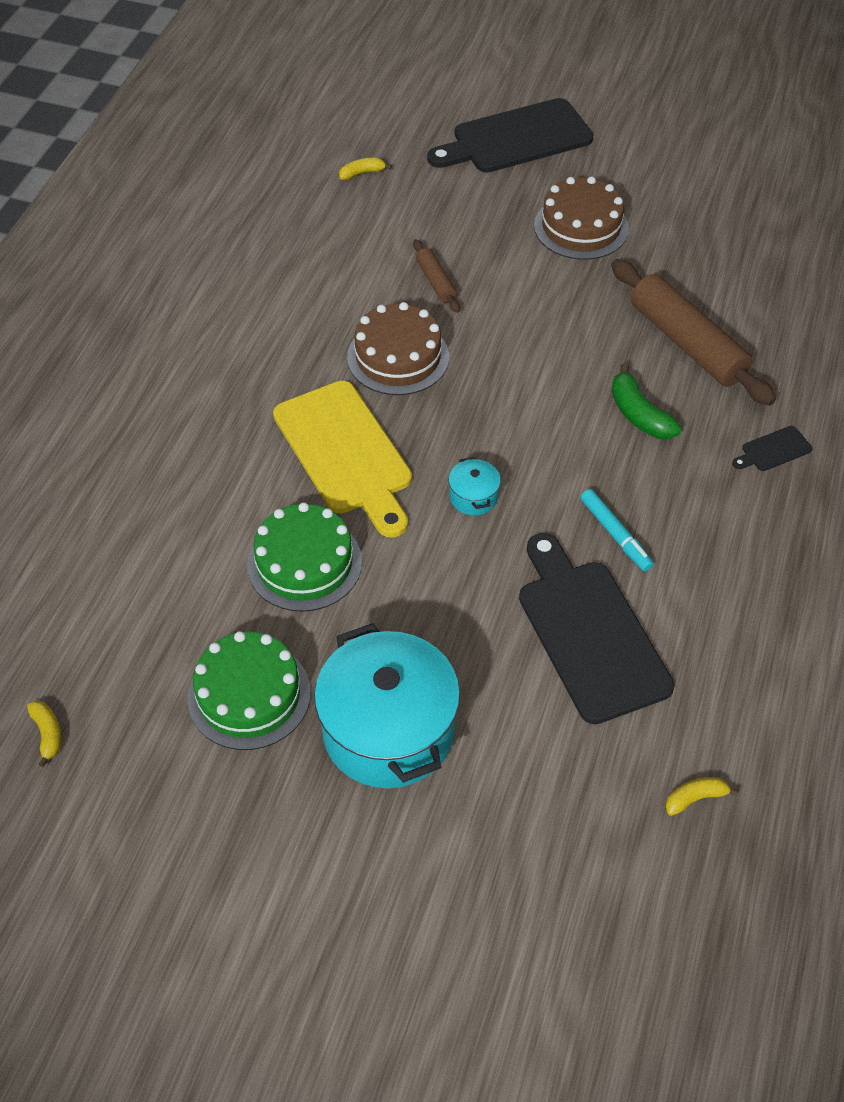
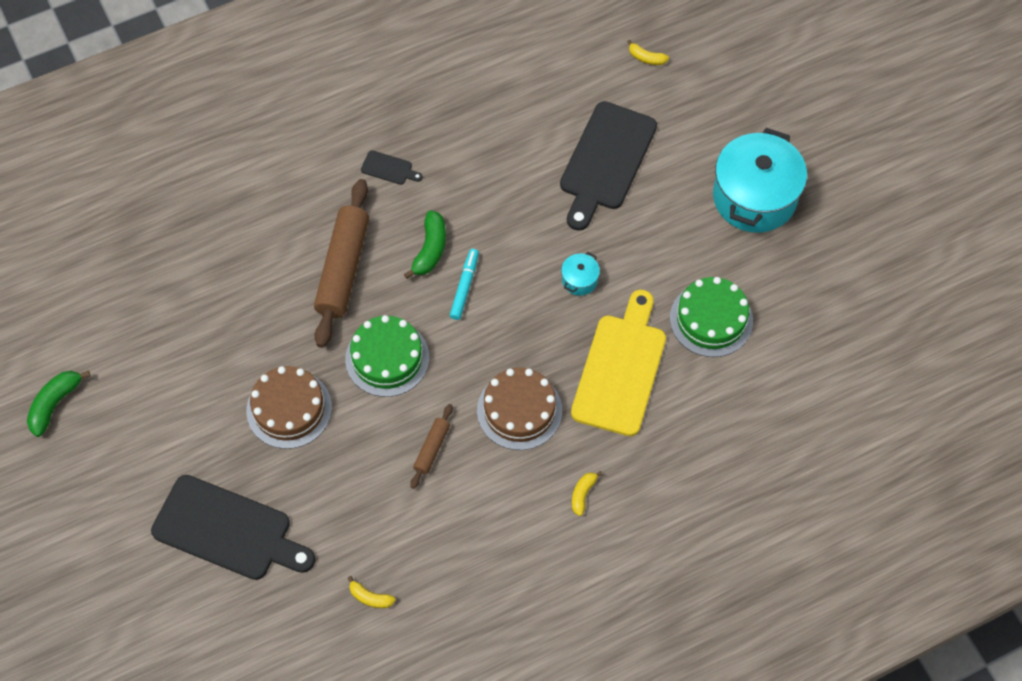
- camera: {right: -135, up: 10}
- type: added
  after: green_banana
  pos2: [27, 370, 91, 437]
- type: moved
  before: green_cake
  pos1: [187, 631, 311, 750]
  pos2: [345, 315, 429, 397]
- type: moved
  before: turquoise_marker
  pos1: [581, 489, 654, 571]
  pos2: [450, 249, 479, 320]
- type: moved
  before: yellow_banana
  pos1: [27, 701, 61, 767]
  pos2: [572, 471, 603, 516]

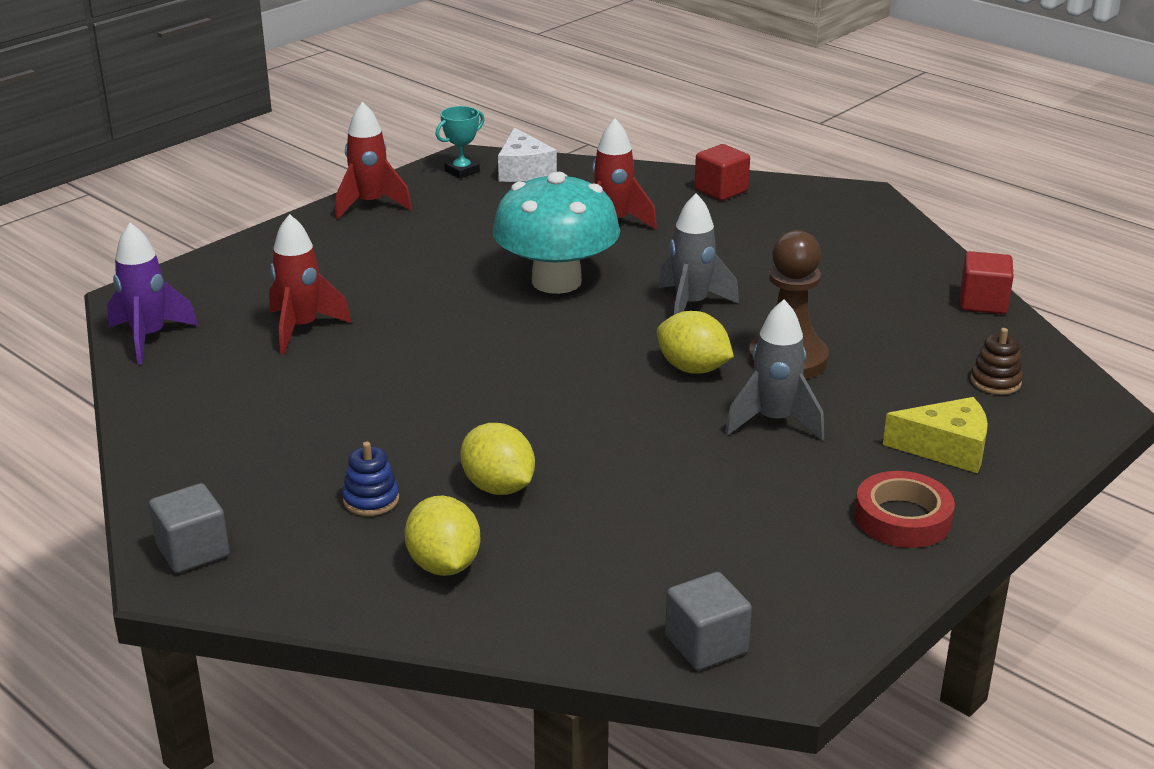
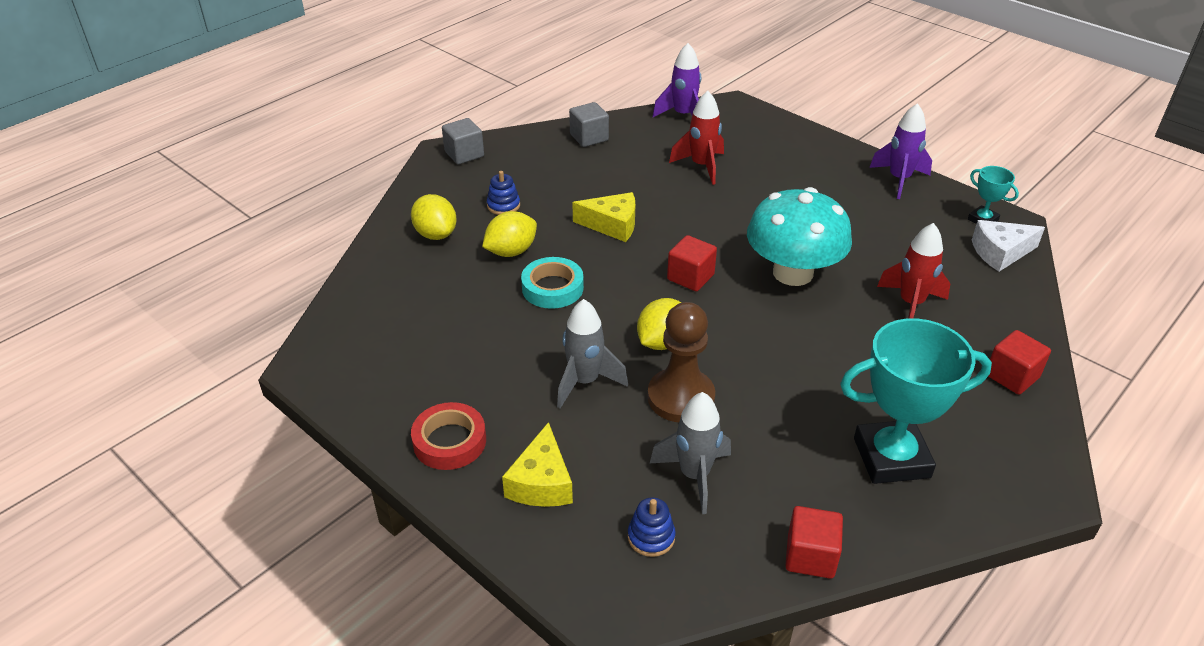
- camera: {right: 90, up: 10}
- type: turned
  before: yellow_lemon
  pos1: [405, 495, 480, 576]
  pos2: [411, 194, 457, 240]
  turn: 75
- type: added
  after: turquoise_tape
  pos2: [521, 257, 584, 309]
- type: moved
  before: grey_cube
  pos1: [665, 572, 752, 670]
  pos2: [569, 102, 609, 147]
- type: added
  after: yellow_cheese
  pos2: [572, 192, 635, 242]
- type: recoloured
  before: brown_stacking_toy
  after: blue_stacking_toy
  pos1: [970, 328, 1023, 395]
  pos2: [628, 497, 676, 557]
- type: moved
  before: grey_rocket
  pos1: [658, 193, 739, 315]
  pos2: [650, 392, 731, 514]
- type: added
  after: red_cube
  pos2: [667, 235, 717, 291]
- type: added
  after: turquoise_trophy
  pos2: [840, 318, 992, 484]
- type: recoloured
  before: red_rocket
  after: purple_rocket
  pos1: [335, 102, 412, 219]
  pos2: [869, 103, 932, 199]

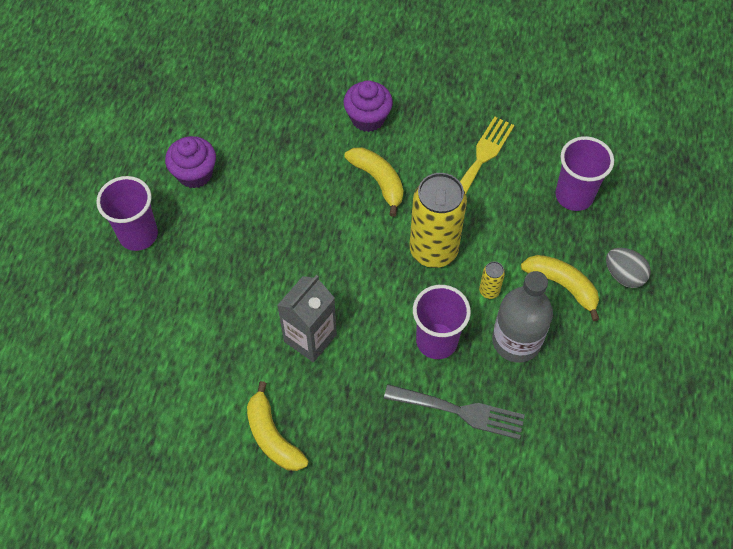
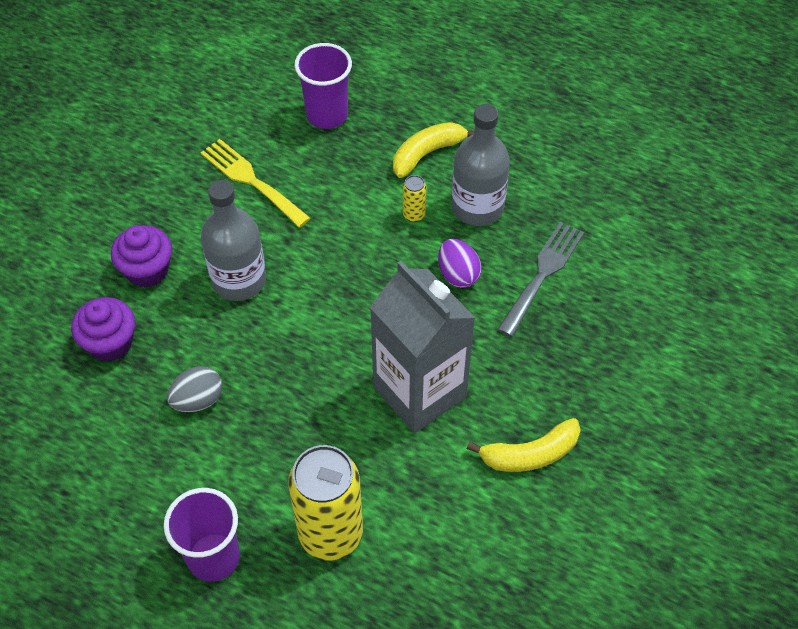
- camera: {right: -75, up: -5}
- type: moved
  before: purple_cupcake
  pos1: [165, 136, 216, 188]
  pos2: [71, 297, 135, 362]
- type: moved
  before: grey_egg
  pos1: [606, 248, 651, 288]
  pos2: [167, 366, 222, 412]
- type: replaced
  before: yellow_banana
  after: grey_bottle
  pos1: [344, 147, 404, 217]
  pos2: [201, 180, 266, 301]
- type: moved
  before: yellow_can
  pos1: [409, 173, 467, 268]
  pos2: [288, 445, 363, 560]
- type: resized
  before: grey_carton
  pos1: [277, 275, 337, 362]
  pos2: [370, 261, 475, 433]
  scale: 1.5
- type: replaced
  before: purple_cup
  after: purple_egg
  pos1: [413, 285, 471, 359]
  pos2: [438, 239, 482, 288]

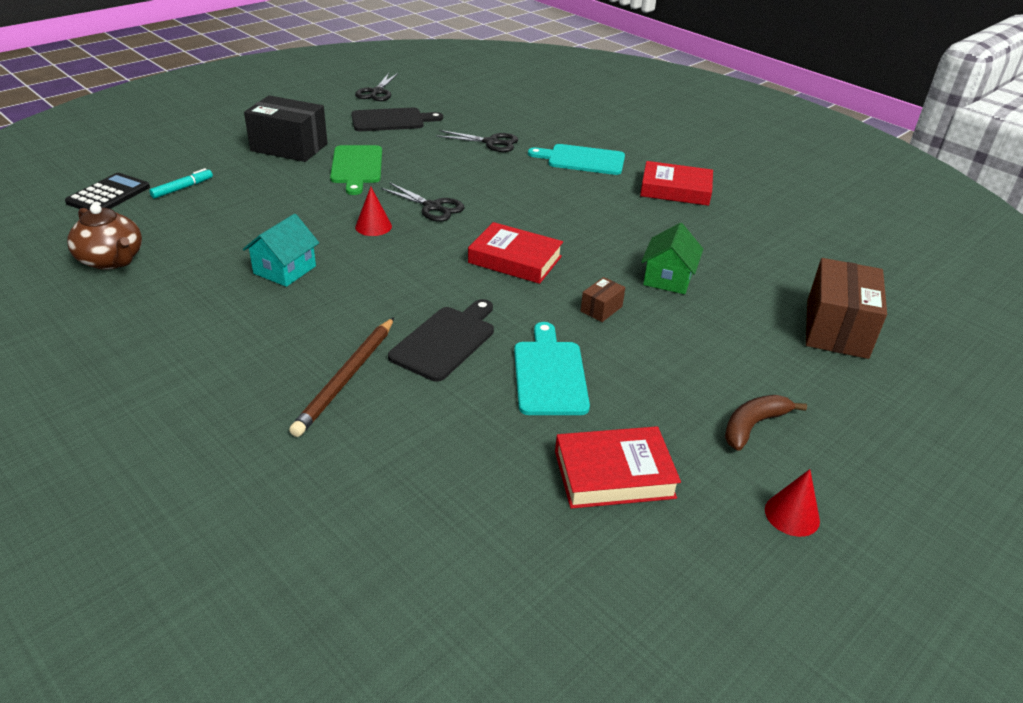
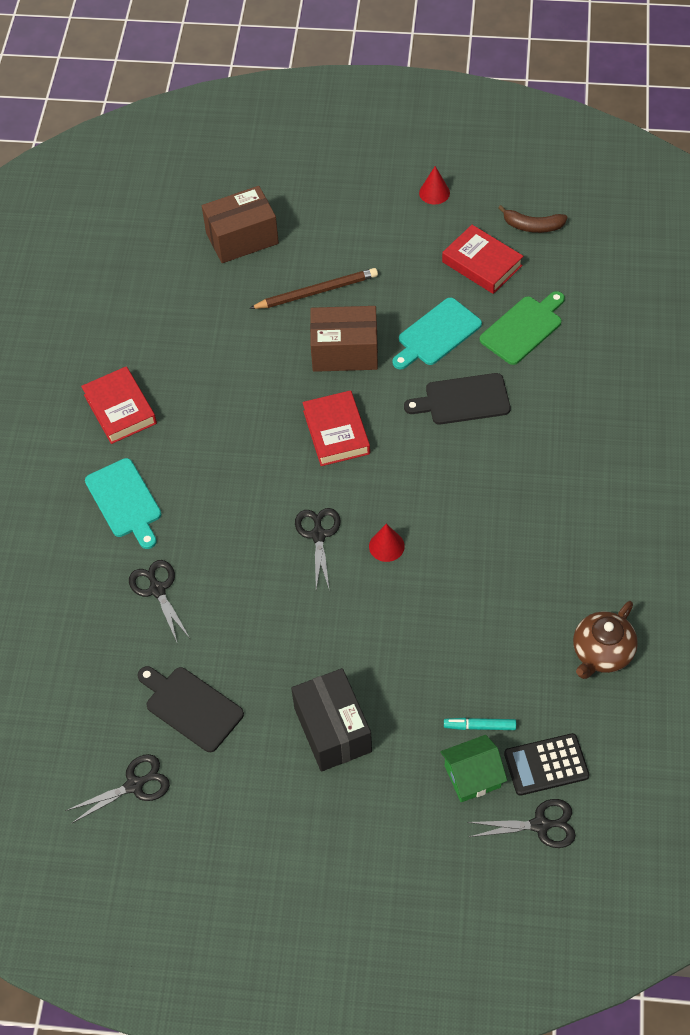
- camera: {right: -125, up: 20}
- type: moved
  before: brown_pencil
  pos1: [289, 317, 394, 437]
  pos2: [249, 268, 378, 309]
- type: resized
  before: brown_box
  pos1: [580, 277, 625, 322]
  pos2: [310, 306, 378, 372]
  scale: 2.21
- type: moved
  before: green_house
  pos1: [641, 223, 703, 294]
  pos2: [440, 735, 507, 802]
- type: added
  after: black_scissors
  pos2: [467, 799, 576, 848]
- type: moved
  before: green_cutting_board
  pos1: [330, 145, 382, 195]
  pos2: [480, 291, 565, 365]
- type: moved
  before: brown_banana
  pos1: [725, 395, 807, 451]
  pos2: [498, 205, 567, 233]
- type: turned
  before: brown_teapot
  pos1: [67, 204, 142, 270]
  pos2: [573, 601, 638, 679]
  turn: -150
- type: removed
  before: turquoise_house
  pos1: [243, 214, 319, 287]

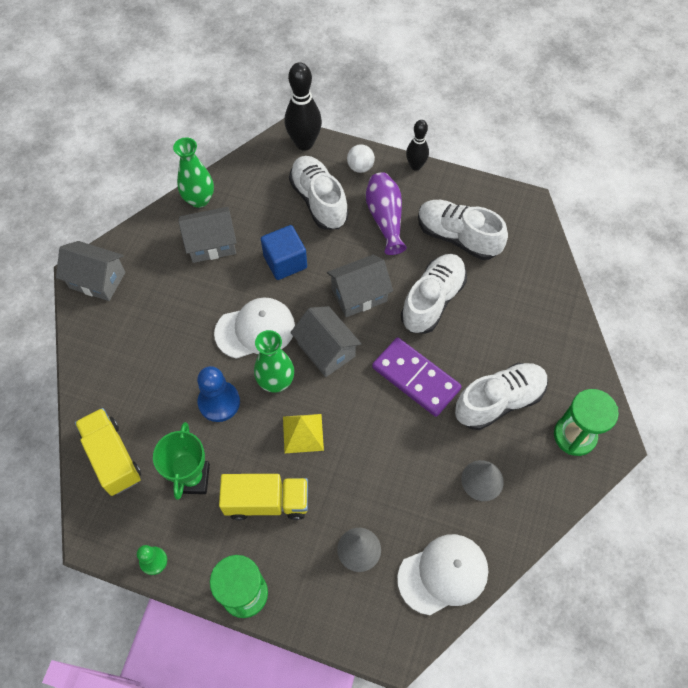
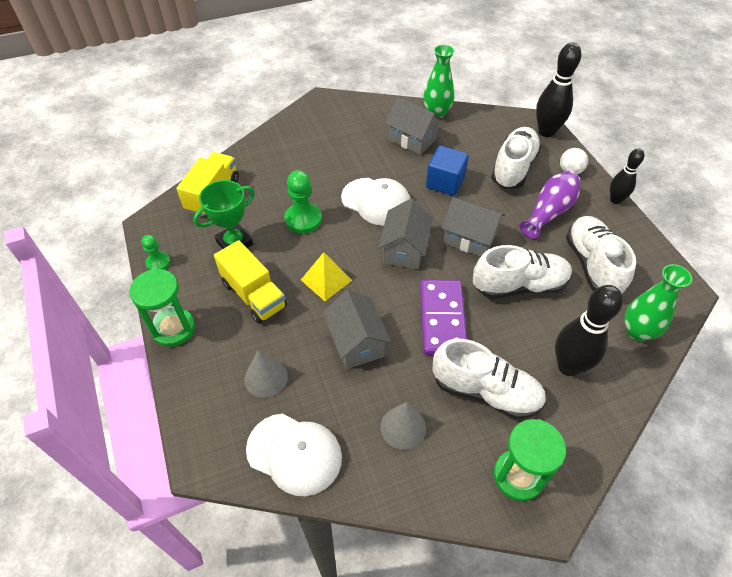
- camera: {right: 50, up: -10}
- type: recoloured
  before: blue_pawn
  after: green_pawn
  pos1: [197, 366, 240, 422]
  pos2: [284, 170, 322, 233]
- type: moved
  before: grey_house
  pos1: [56, 241, 125, 301]
  pos2: [323, 290, 391, 369]
- type: added
  after: black_bowling_pin
  pos2: [555, 285, 623, 376]
- type: moved
  before: green_vase
  pos1: [254, 330, 294, 393]
  pos2: [624, 264, 692, 341]

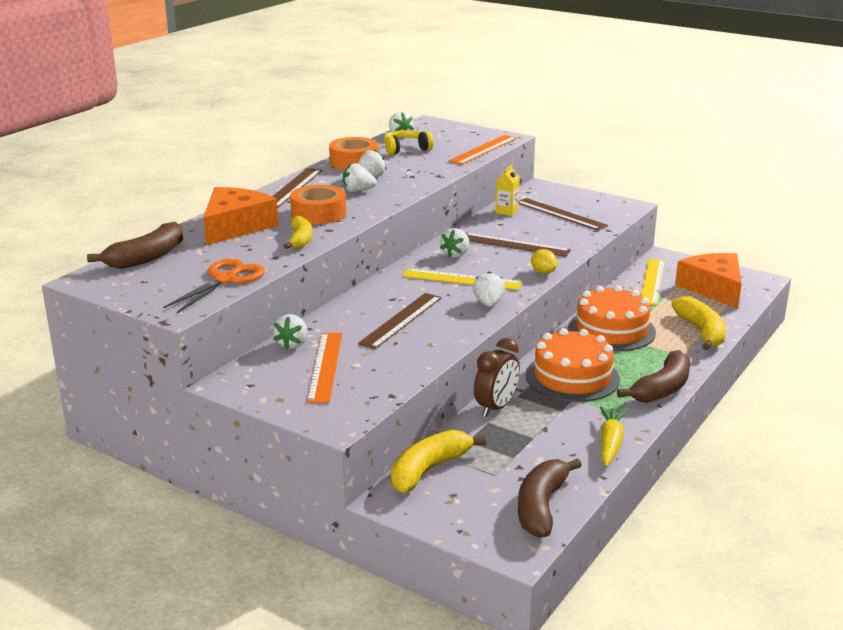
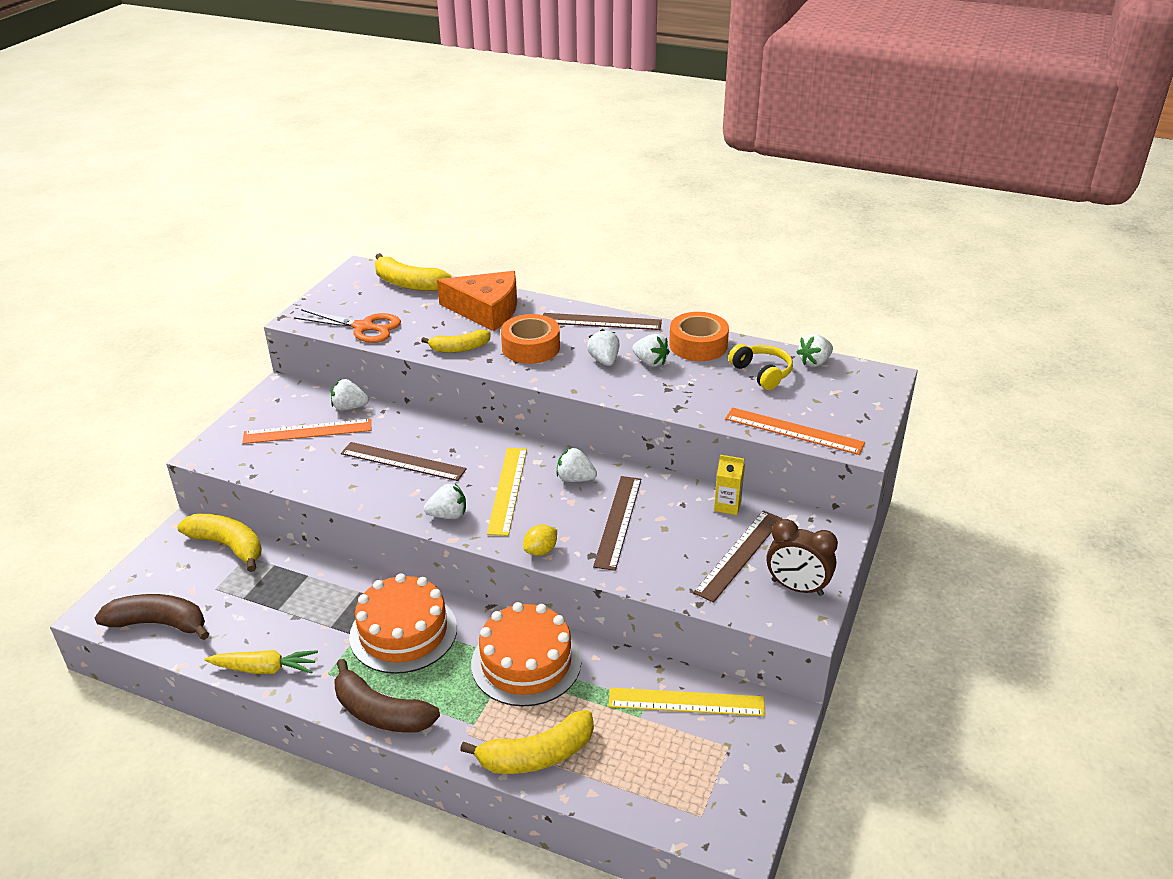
- camera: {right: 80, up: 10}
- type: recoloured
  before: brown_banana
  after: yellow_banana
  pos1: [87, 221, 183, 269]
  pos2: [375, 253, 452, 291]
- type: moved
  before: brown_clock
  pos1: [474, 338, 520, 417]
  pos2: [767, 519, 838, 596]
- type: removed
  before: orange_cheese
  pos1: [675, 253, 742, 309]

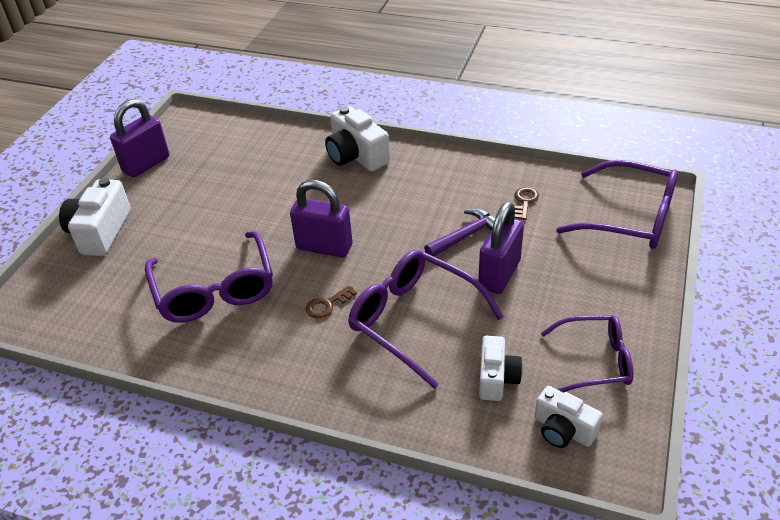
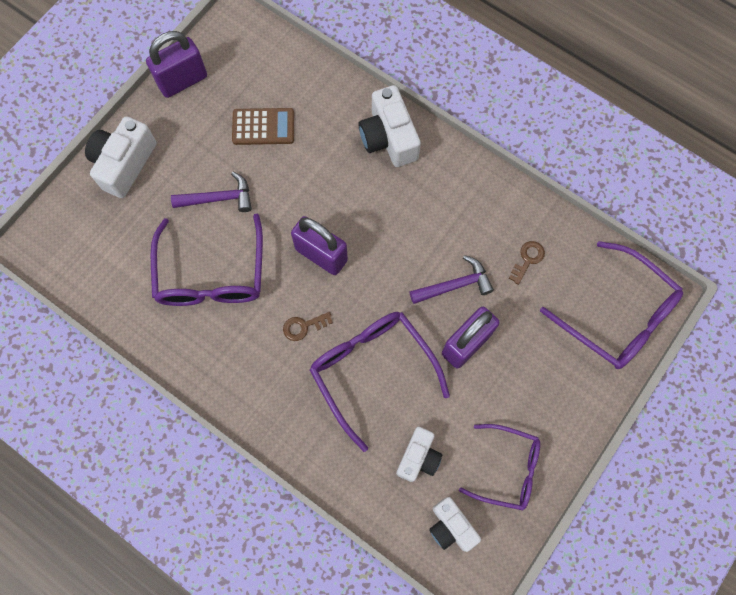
- camera: {right: 15, up: 30}
- type: added
  after: purple_hammer
  pos2: [171, 172, 252, 212]
- type: added
  after: brown_calculator
  pos2: [232, 108, 294, 145]

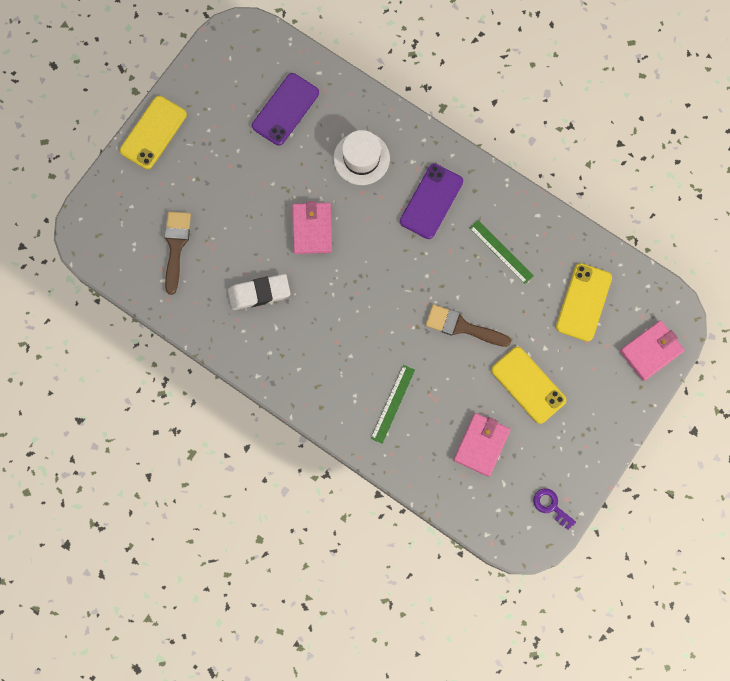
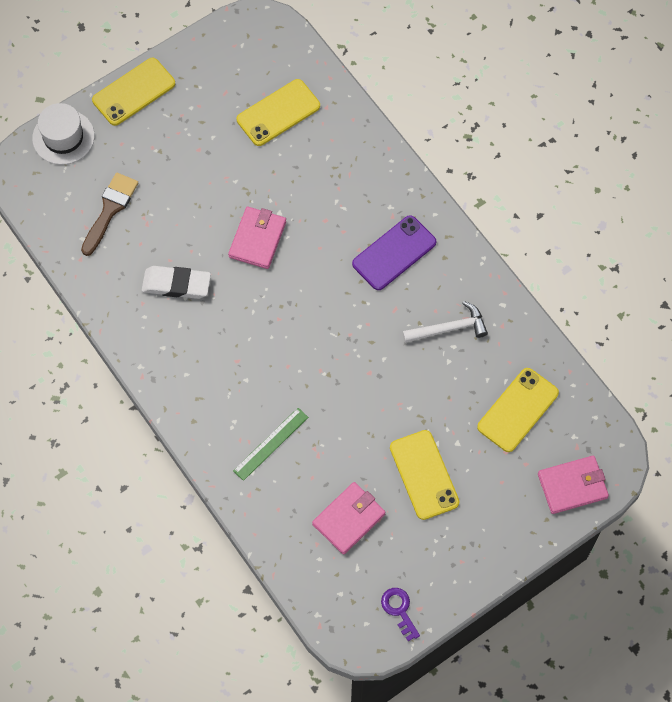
- camera: {right: 20, up: -10}
- type: moved
  before: white_hat
  pos1: [334, 130, 390, 185]
  pos2: [32, 103, 95, 165]
- type: recoloured
  before: purple_phone
  after: yellow_phone
  pos1: [252, 73, 319, 146]
  pos2: [237, 79, 320, 146]
- type: replaced
  before: green_ruler
  after: white_hammer
  pos1: [469, 220, 534, 284]
  pos2: [402, 301, 488, 343]
- type: removed
  before: brown_brush
  pos1: [426, 304, 511, 347]

